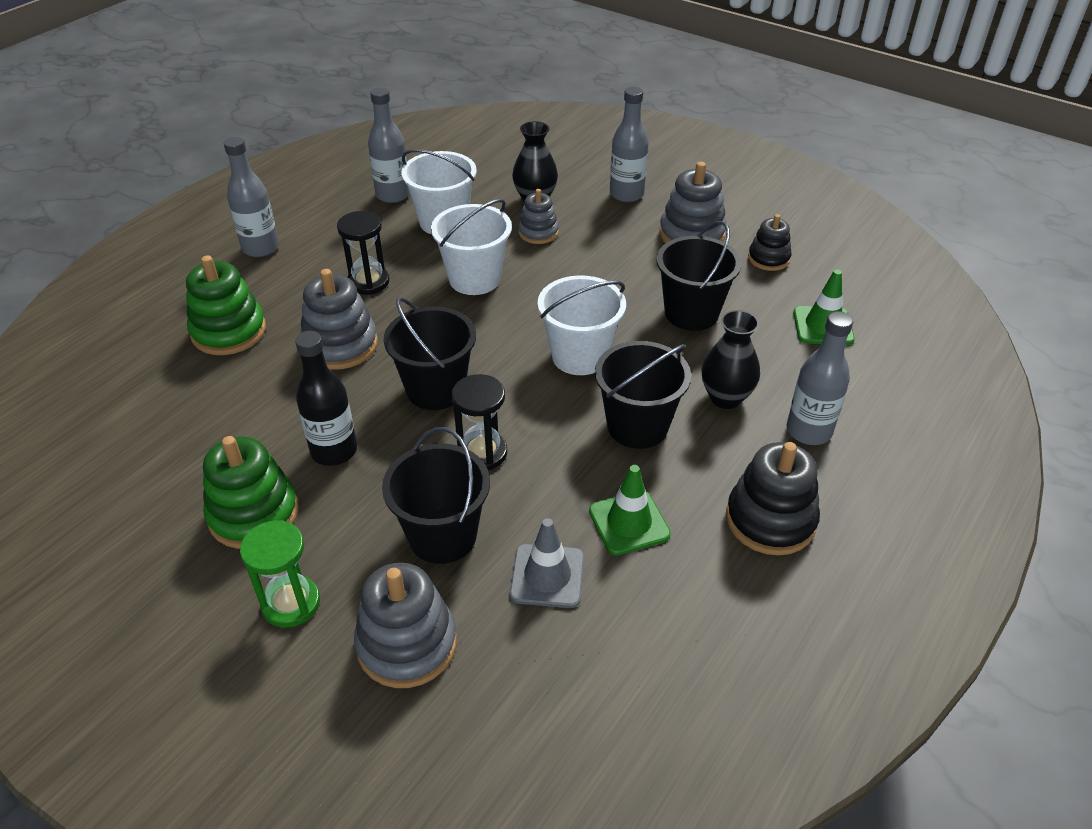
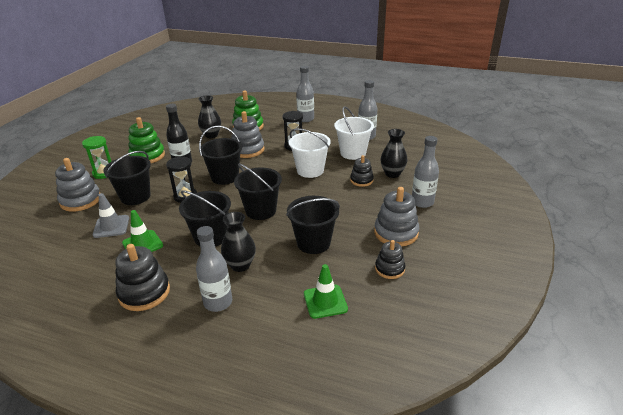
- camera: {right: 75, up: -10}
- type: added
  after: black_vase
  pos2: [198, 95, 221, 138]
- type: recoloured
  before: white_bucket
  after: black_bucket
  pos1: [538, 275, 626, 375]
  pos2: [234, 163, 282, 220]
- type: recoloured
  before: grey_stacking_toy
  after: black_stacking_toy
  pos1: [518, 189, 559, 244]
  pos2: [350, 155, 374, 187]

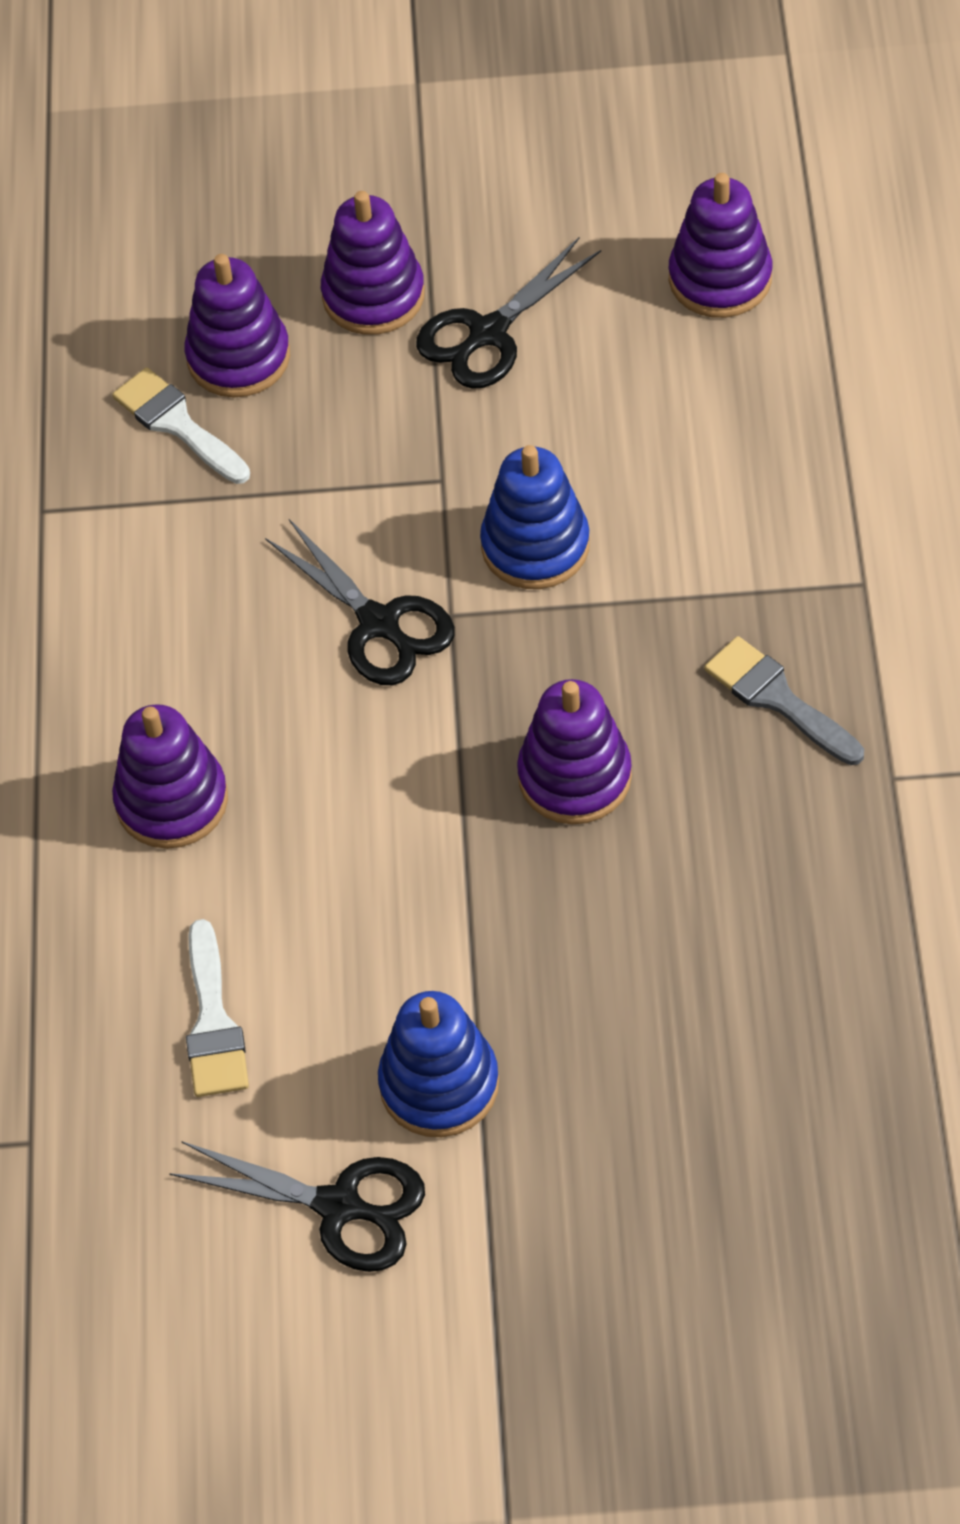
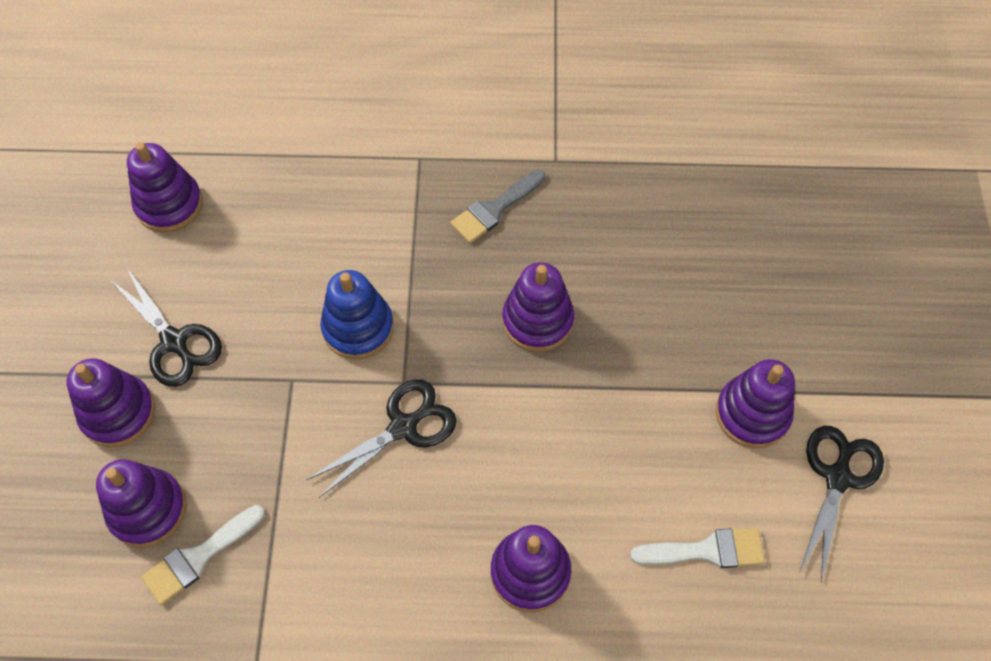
- camera: {right: -90, up: 5}
- type: recoloured
  before: blue_stacking_toy
  after: purple_stacking_toy
  pos1: [378, 991, 499, 1137]
  pos2: [716, 359, 795, 448]

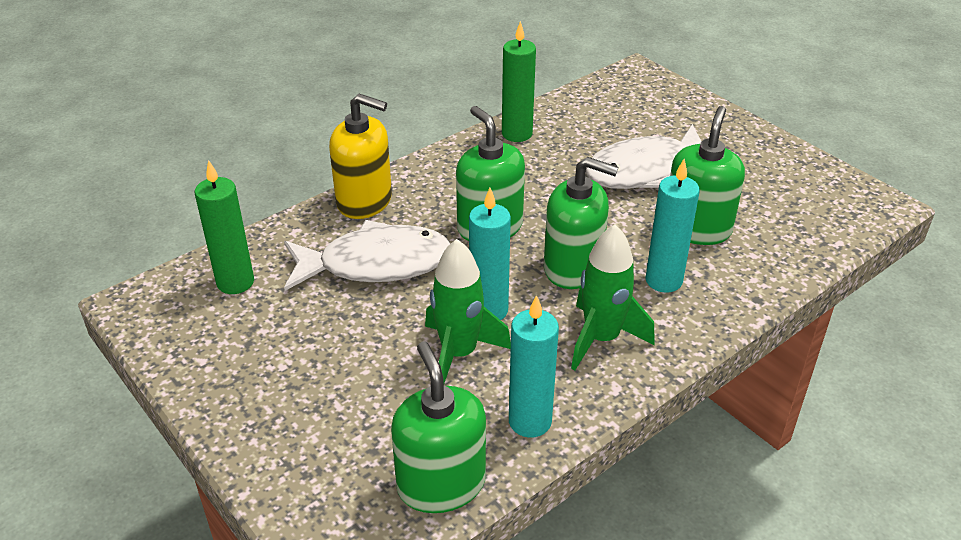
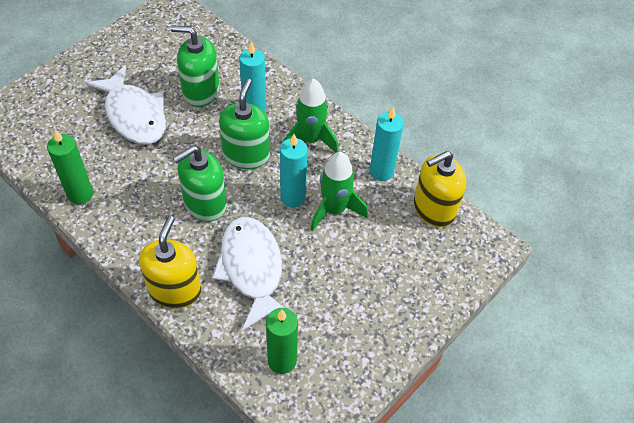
- camera: {right: -100, up: 15}
- type: recoloured
  before: green_soap_dispenser
  after: yellow_soap_dispenser
  pos1: [391, 342, 486, 513]
  pos2: [414, 151, 466, 227]

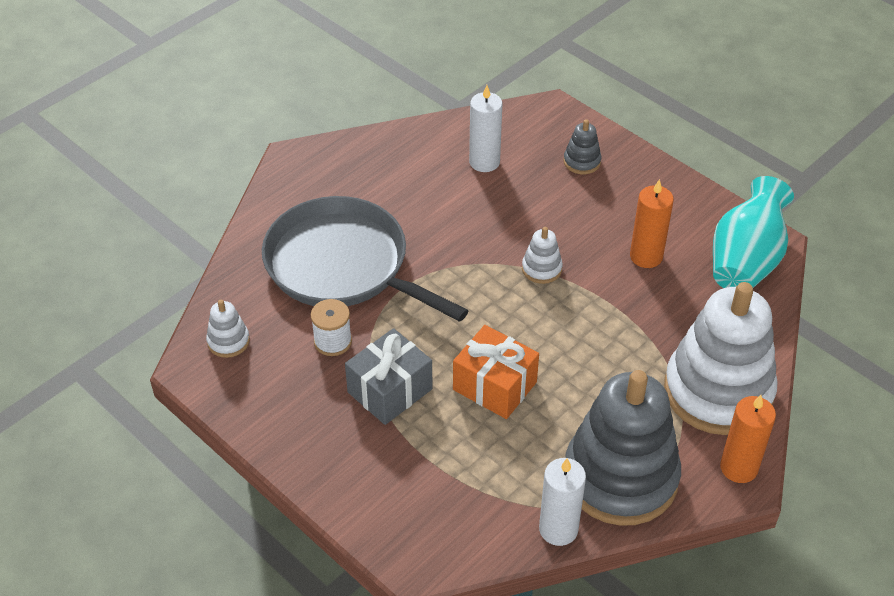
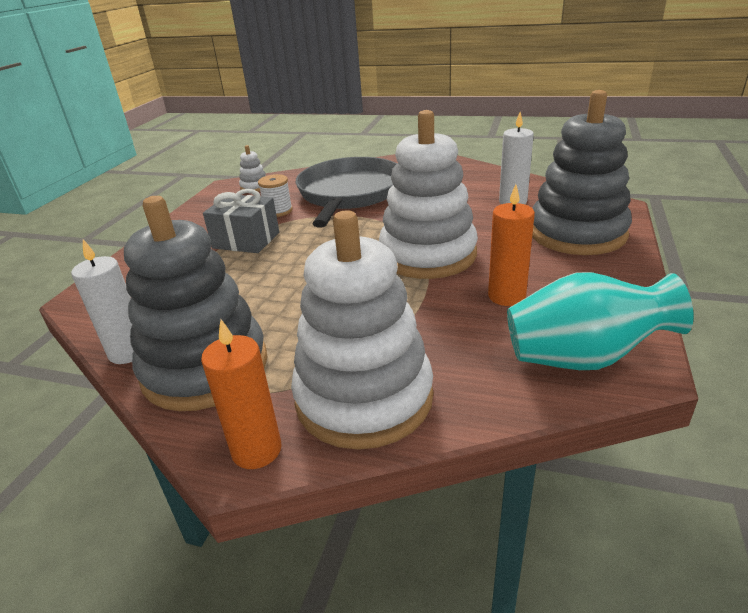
- camera: {right: 65, up: -15}
- type: resized
  before: white_stacking_toy
  pos1: [522, 227, 563, 284]
  pos2: [379, 110, 478, 279]
  scale: 2.49
- type: resized
  before: grey_stacking_toy
  pos1: [563, 119, 601, 174]
  pos2: [532, 90, 632, 255]
  scale: 2.49
- type: removed
  before: orange_gift
  pos1: [453, 325, 539, 419]

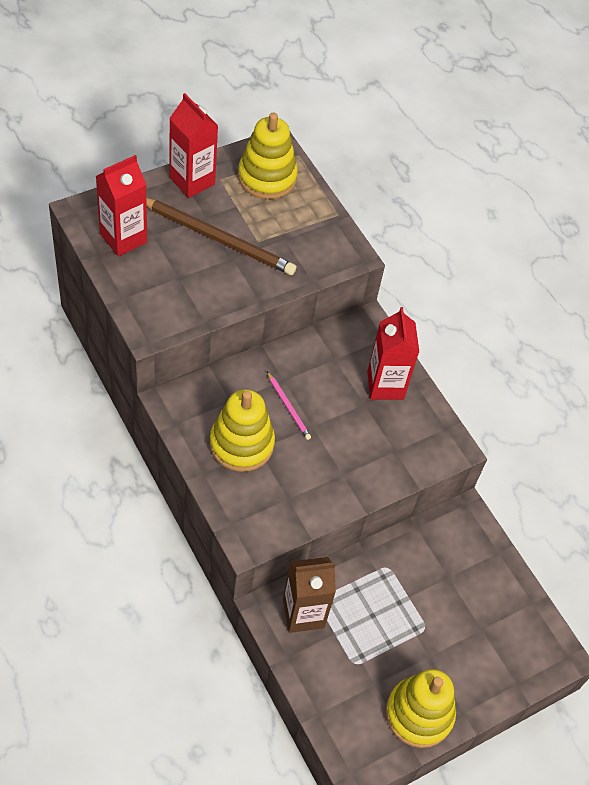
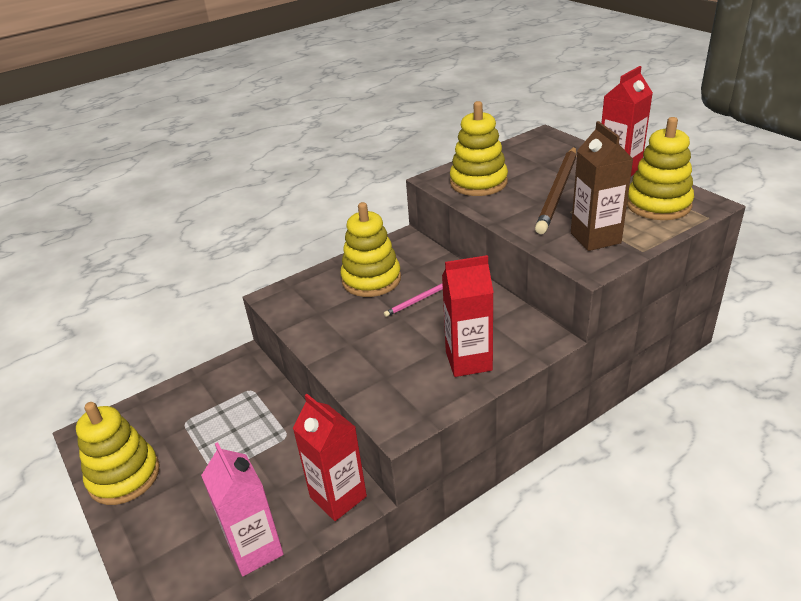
- camera: {right: 95, up: -20}
- type: added
  after: pink_carton
  pos2: [201, 442, 284, 576]
- type: moved
  before: red_carton
  pos1: [96, 155, 147, 256]
  pos2: [293, 394, 367, 521]
- type: added
  after: yellow_stacking_toy
  pos2: [450, 101, 508, 196]
- type: moved
  before: brown_carton
  pos1: [283, 557, 336, 633]
  pos2: [571, 121, 633, 251]

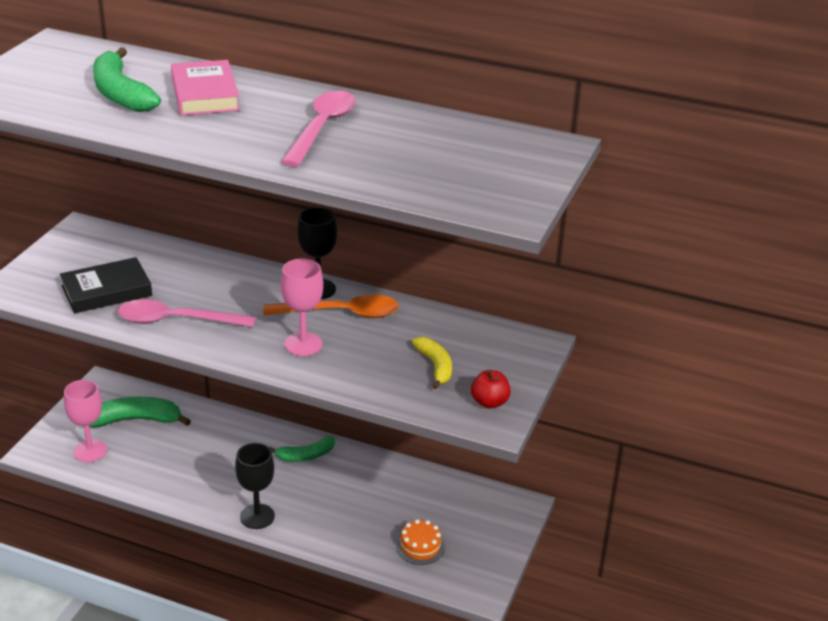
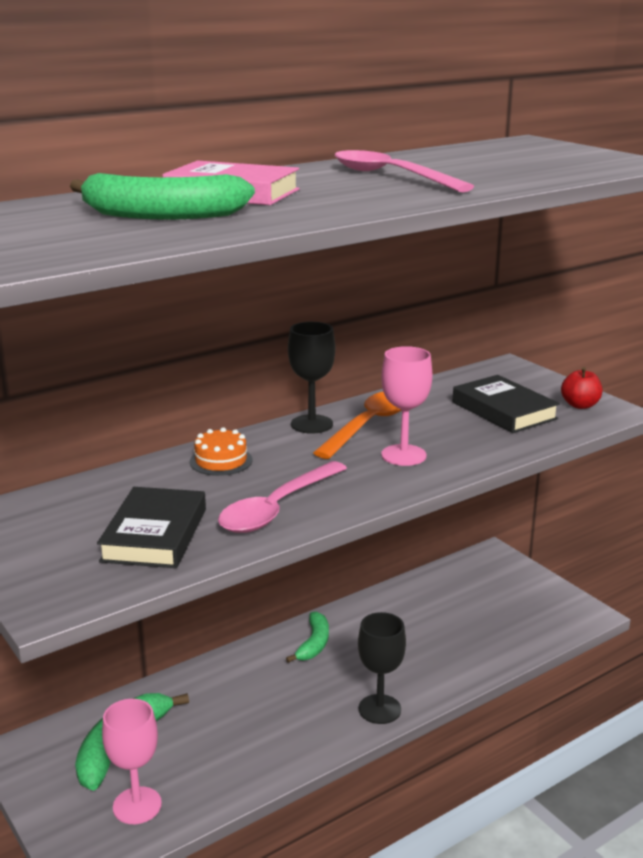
- camera: {right: -55, up: -10}
- type: moved
  before: orange_cake
  pos1: [396, 519, 445, 565]
  pos2: [190, 427, 253, 476]
- type: replaced
  before: yellow_banana
  after: black_book
  pos1: [412, 337, 452, 389]
  pos2: [453, 375, 560, 433]

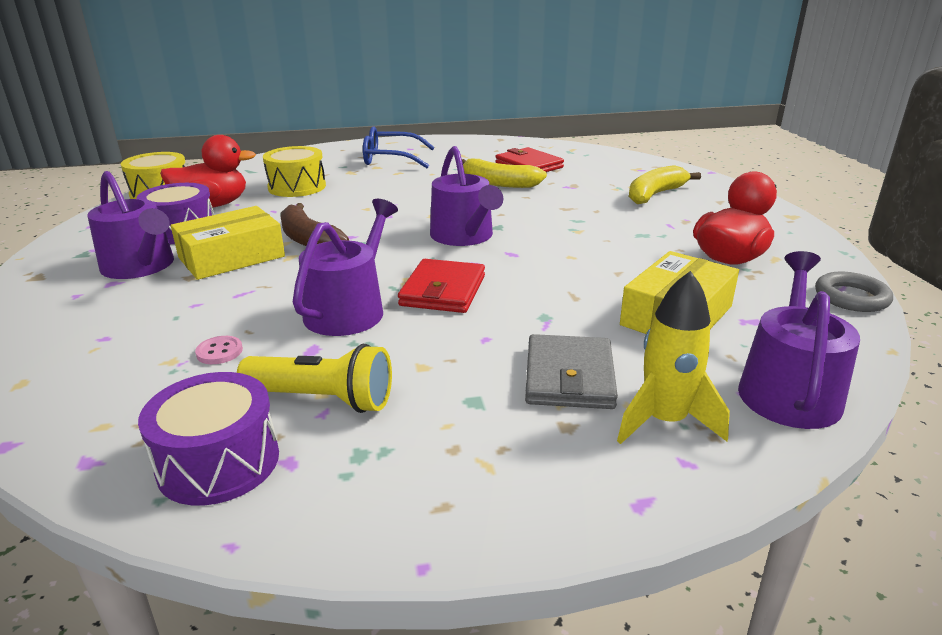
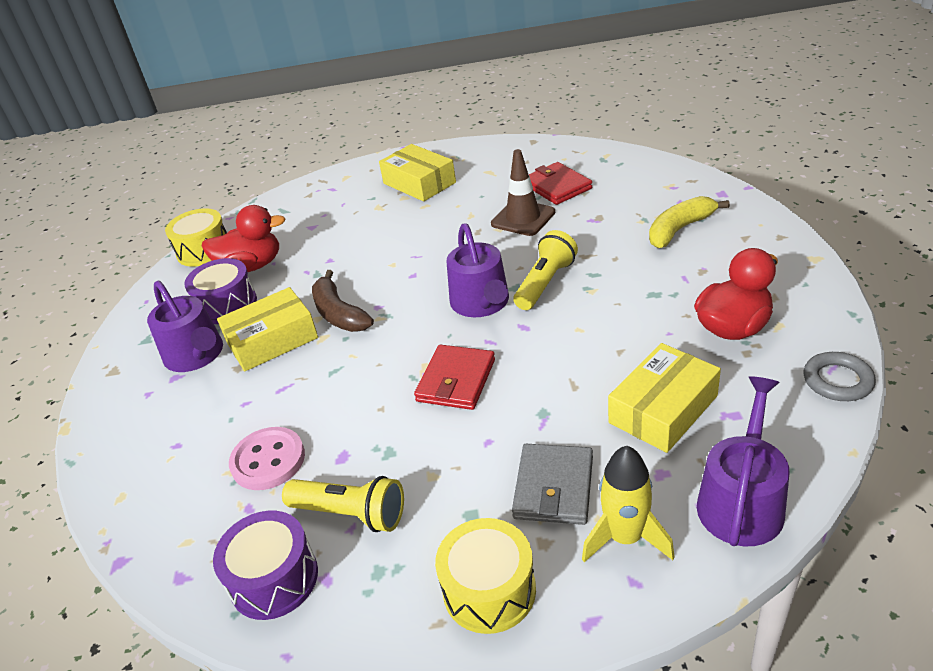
- camera: {right: 10, up: 10}
- type: resized
  before: pink_button
  pos1: [195, 336, 243, 364]
  pos2: [229, 427, 305, 490]
  scale: 2.03
- type: replaced
  before: blue_glasses
  after: yellow_box
  pos1: [363, 126, 435, 168]
  pos2: [379, 144, 456, 201]
- type: moved
  before: yellow_drum
  pos1: [263, 146, 326, 197]
  pos2: [435, 518, 536, 634]
- type: replaced
  before: yellow_banana
  after: brown_traffic_cone
  pos1: [462, 158, 547, 188]
  pos2: [491, 149, 555, 236]
- type: added
  after: yellow_flashlight
  pos2: [514, 230, 578, 310]
- type: removed
  before: purple_watering_can
  pos1: [293, 199, 398, 336]

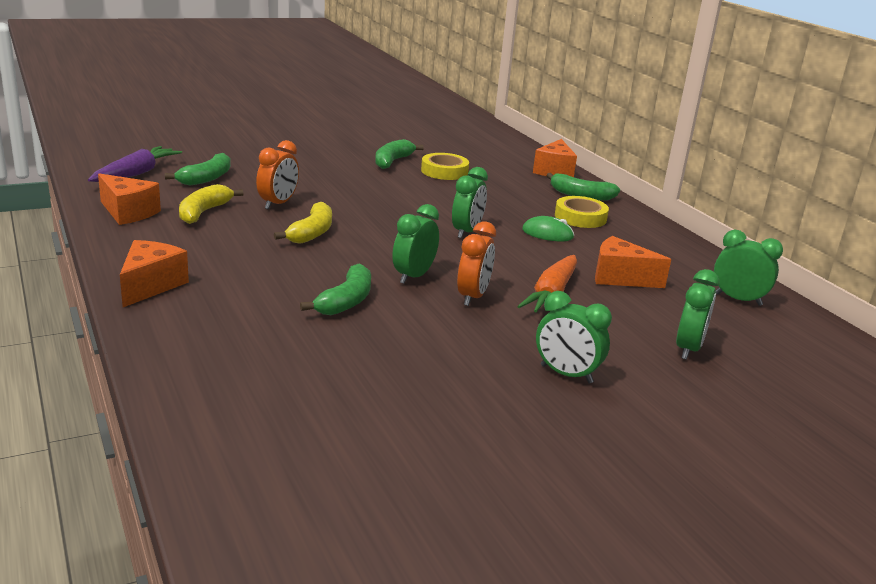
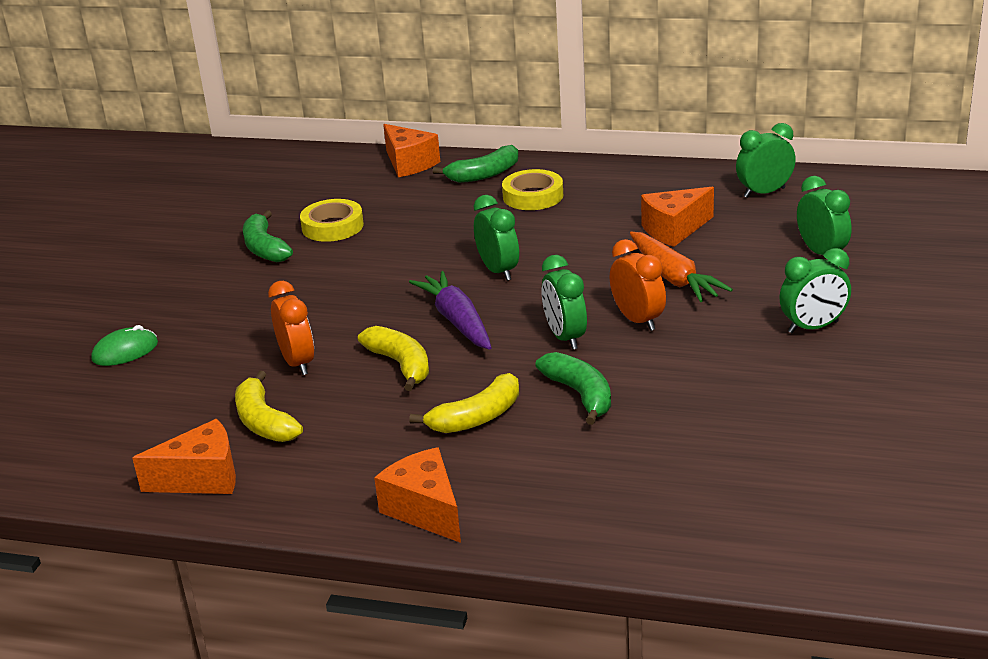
- camera: {right: -45, up: 5}
- type: moved
  before: green_mouse
  pos1: [522, 216, 574, 241]
  pos2: [91, 325, 158, 366]
- type: moved
  before: purple_carrot
  pos1: [88, 146, 182, 182]
  pos2: [409, 271, 491, 350]
- type: added
  after: yellow_banana
  pos2: [409, 373, 519, 433]
- type: removed
  before: green_banana
  pos1: [165, 153, 231, 185]

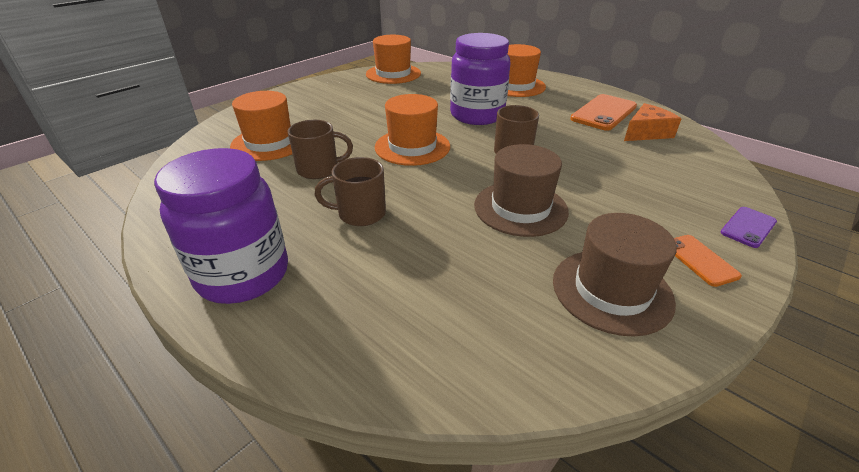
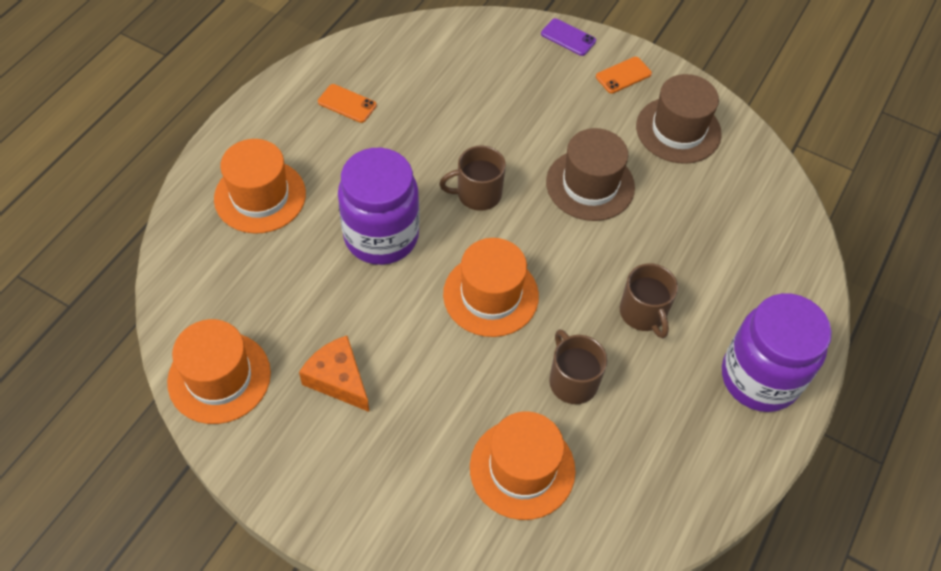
- camera: {right: -105, up: 20}
- type: moved
  before: orange_cheese
  pos1: [624, 103, 681, 141]
  pos2: [299, 336, 369, 412]
- type: resized
  before: orange_phone
  pos1: [570, 94, 637, 131]
  pos2: [318, 84, 377, 123]
  scale: 0.56

